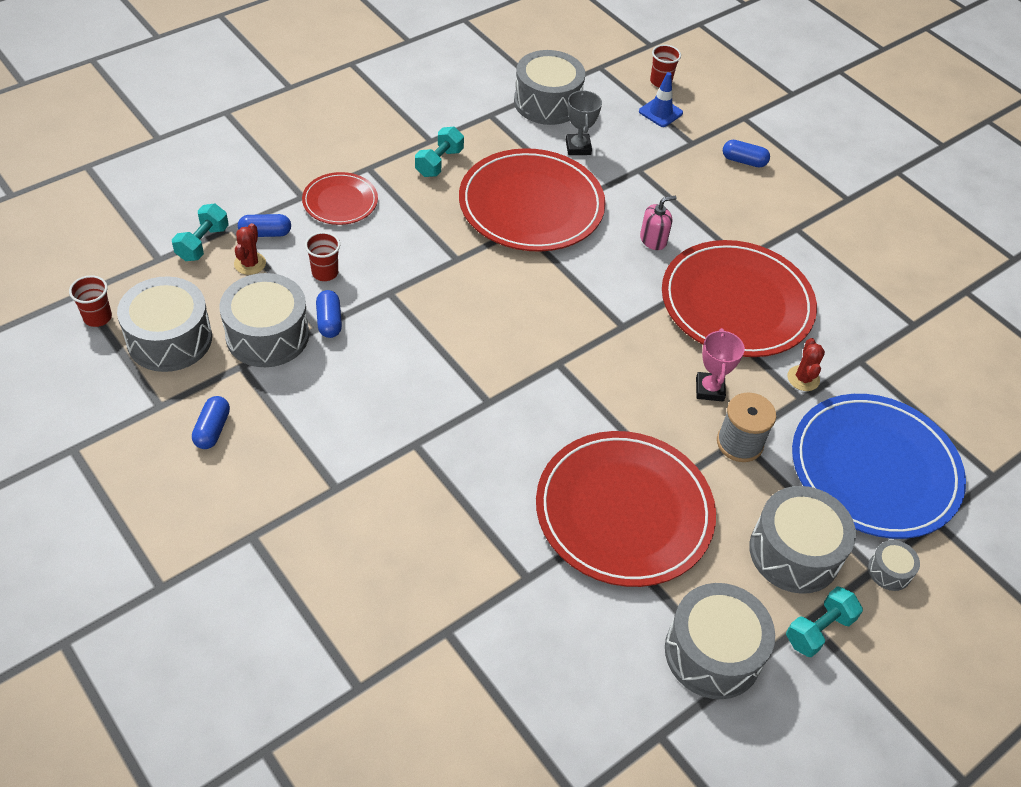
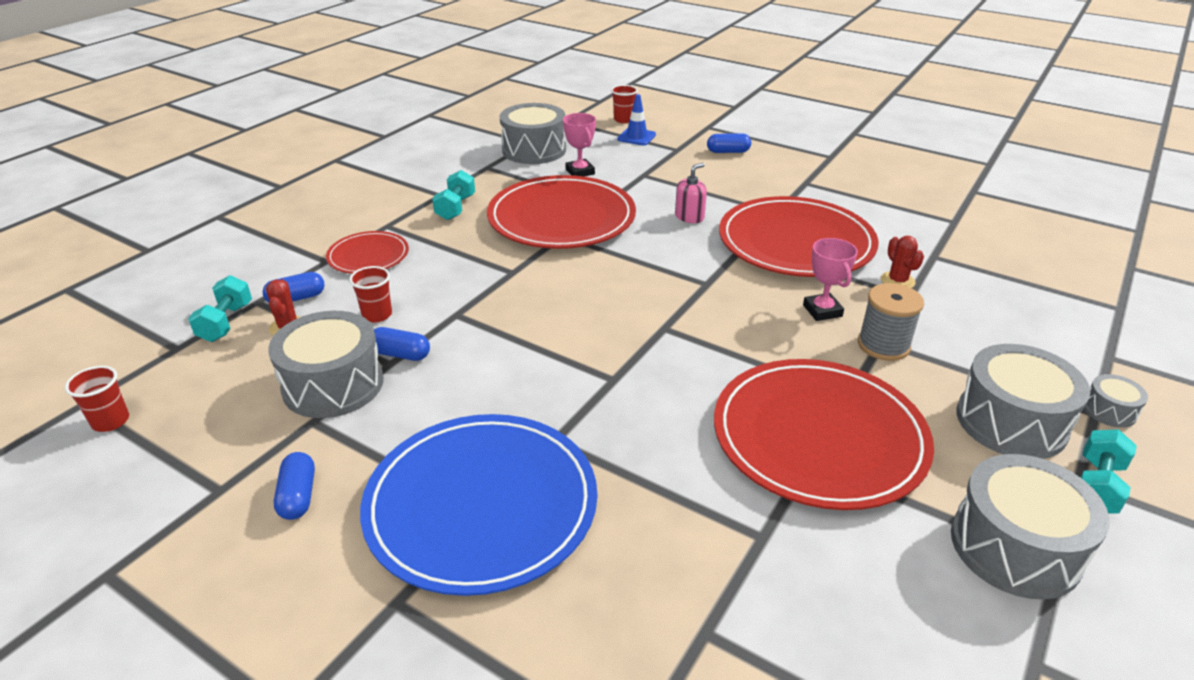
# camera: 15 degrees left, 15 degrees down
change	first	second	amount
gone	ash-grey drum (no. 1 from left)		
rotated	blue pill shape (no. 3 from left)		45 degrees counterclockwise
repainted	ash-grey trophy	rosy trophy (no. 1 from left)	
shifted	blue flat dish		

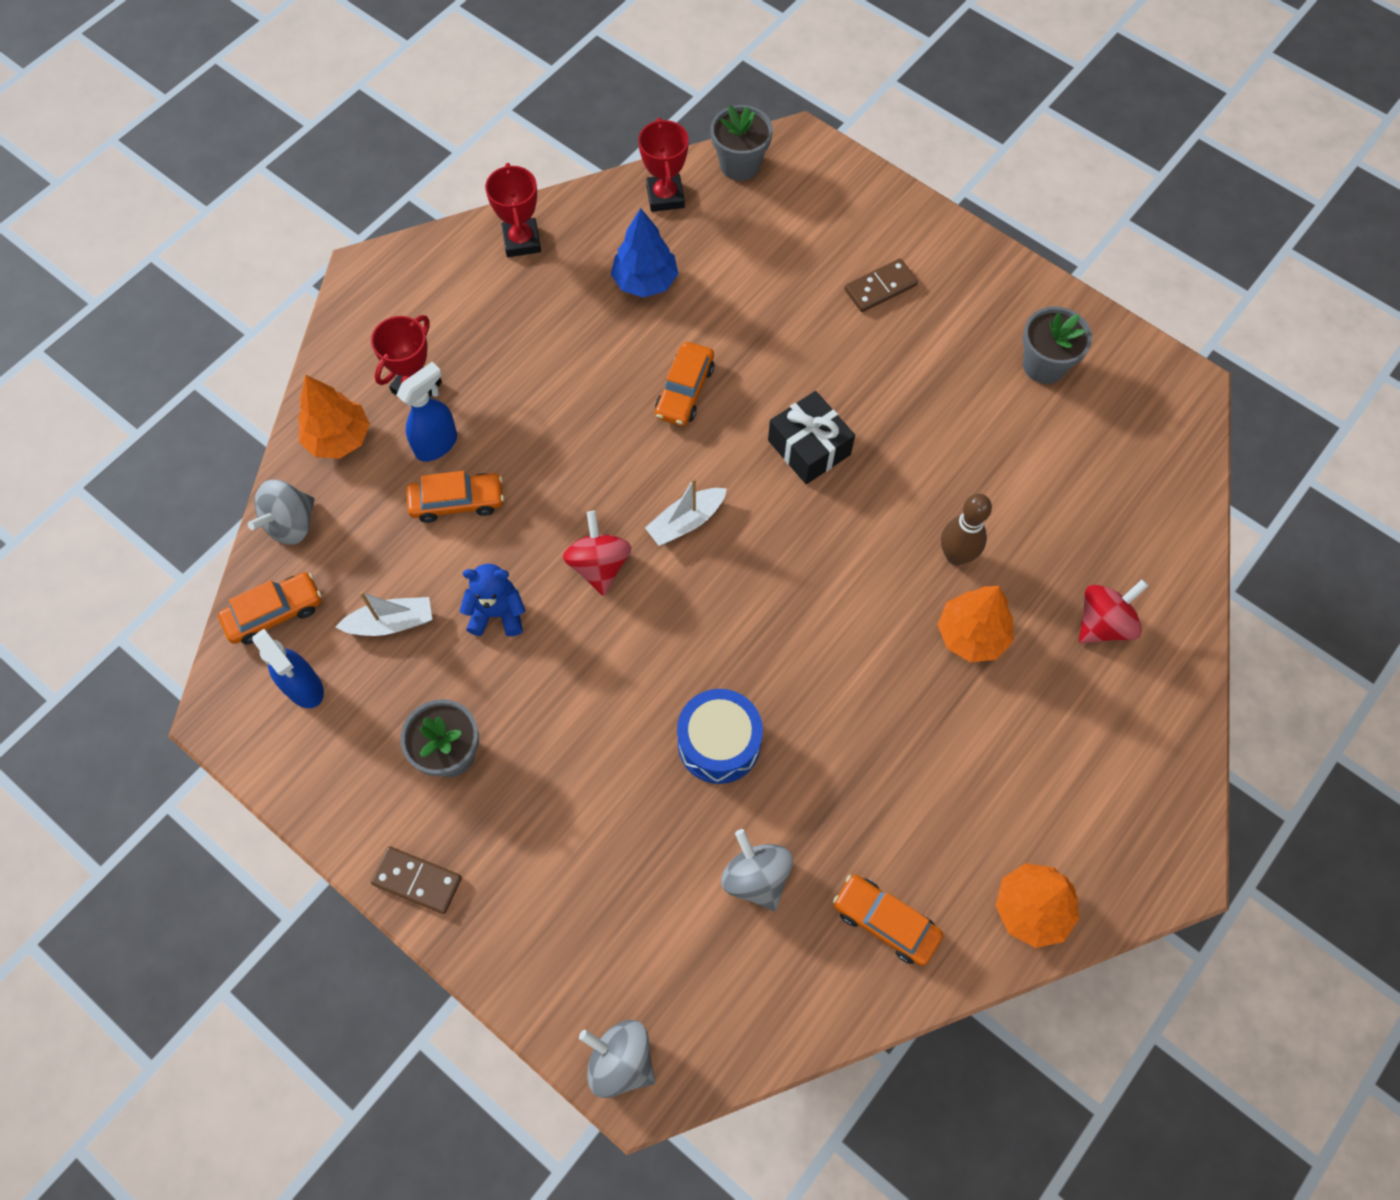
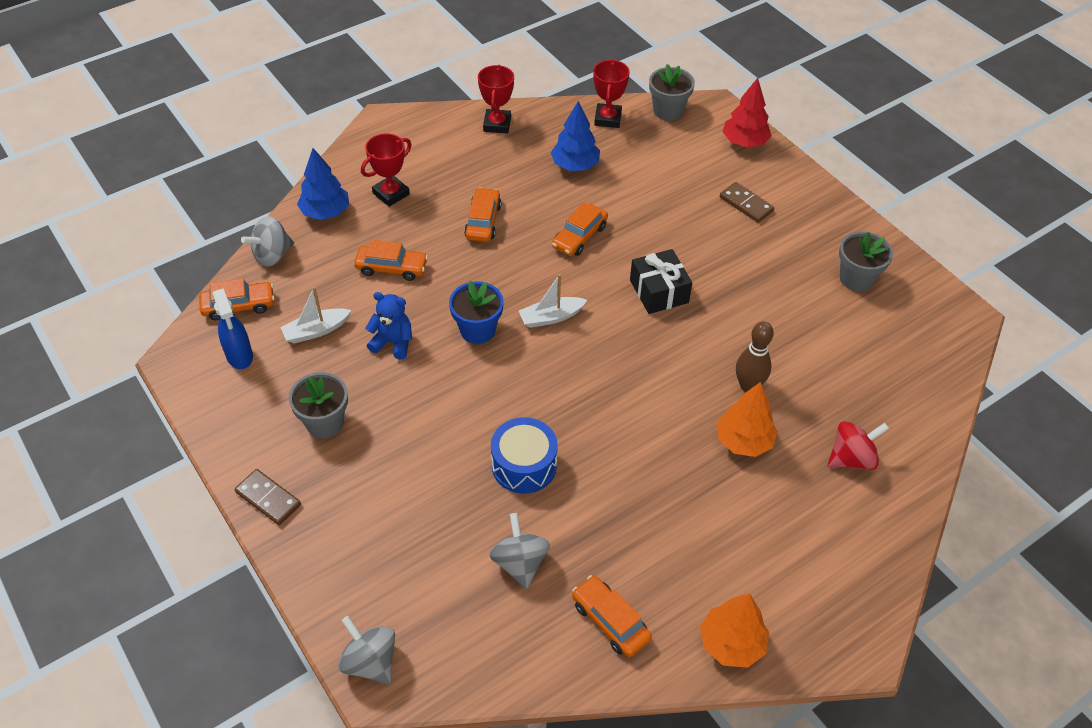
# camera: 15 degrees right, 15 degrees down
change	first	second	amount
repainted	bright orange tree (no. 1 from left)	blue tree (no. 1 from left)	
rotated	white sailboat (no. 1 from left)		150 degrees clockwise
gone	blue spray cleaner (no. 2 from left)		
swapped	red spinning top (no. 1 from left)	blue potted plant	
rotated	brown domino (no. 2 from left)		60 degrees clockwise
new		bright orange toy car (no. 3 from left)	
new		red tree	

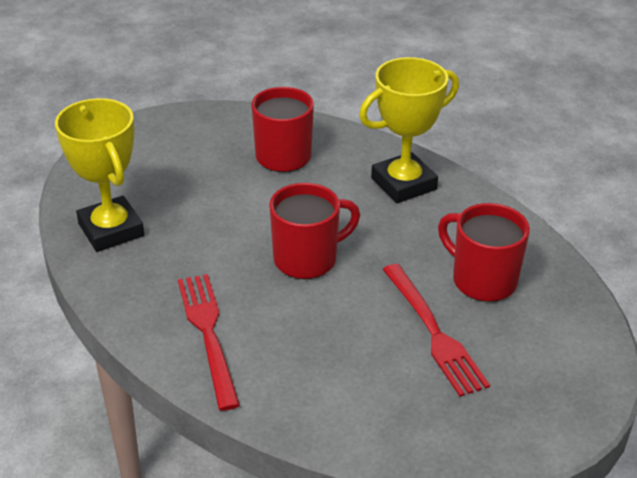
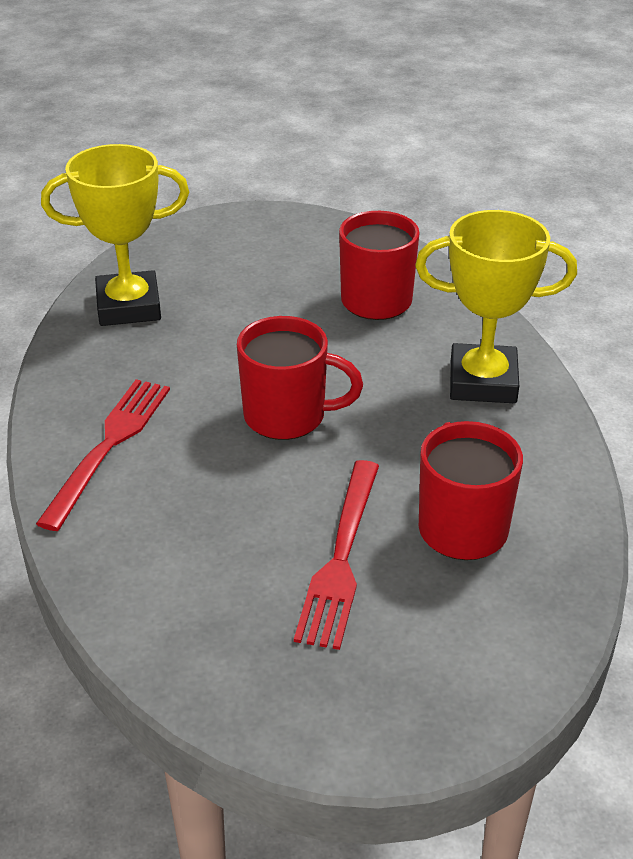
# camera: 35 degrees right, 0 degrees up
change	first	second	amount
rotated	yellow trophy (no. 1 from left)		75 degrees clockwise

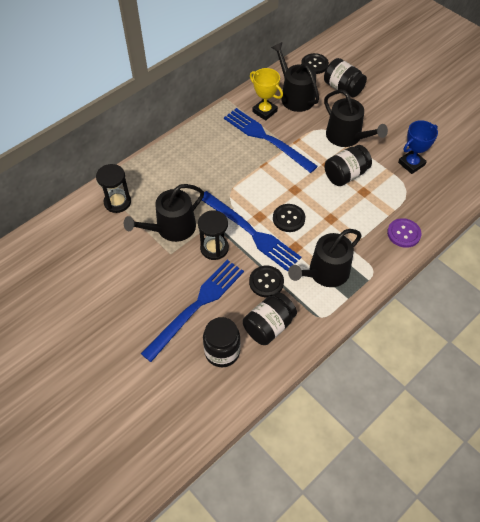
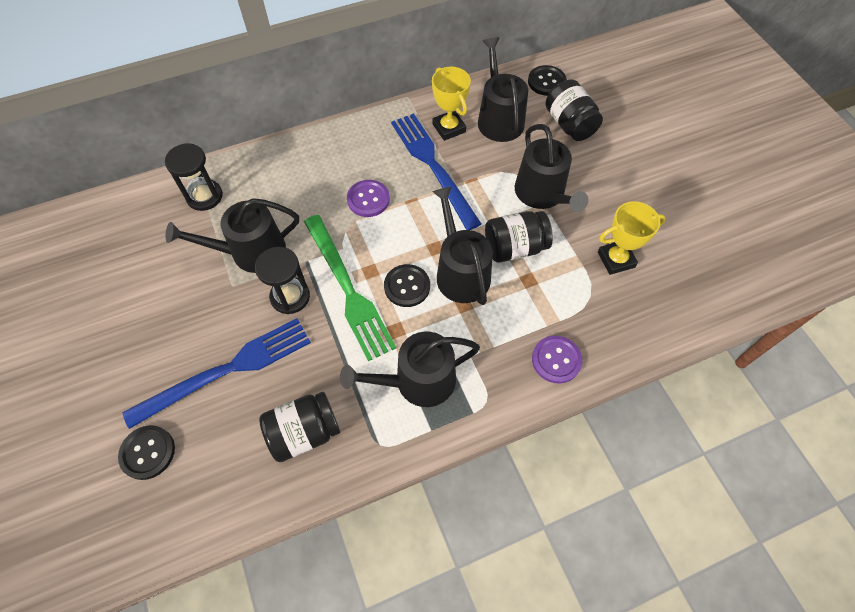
# camera: 20 degrees right, 5 degrees up
change	first	second	amount
repainted	blue fork (no. 2 from left)	emerald fork	
gone	ebony preserve jar (no. 1 from left)		
shifted	ebony button (no. 1 from left)		
repainted	blue trophy	yellow trophy (no. 2 from left)	
new		royal purple button (no. 1 from left)	
new		ebony watering can (no. 3 from left)	

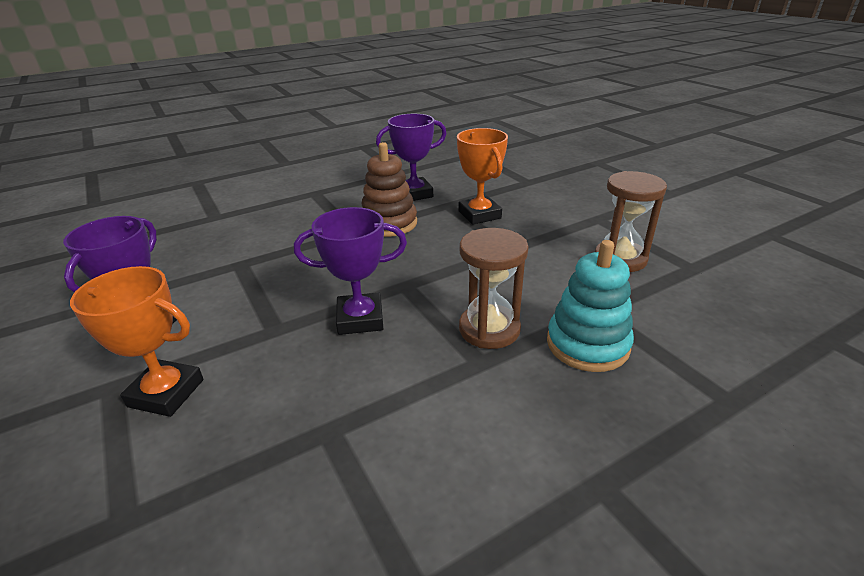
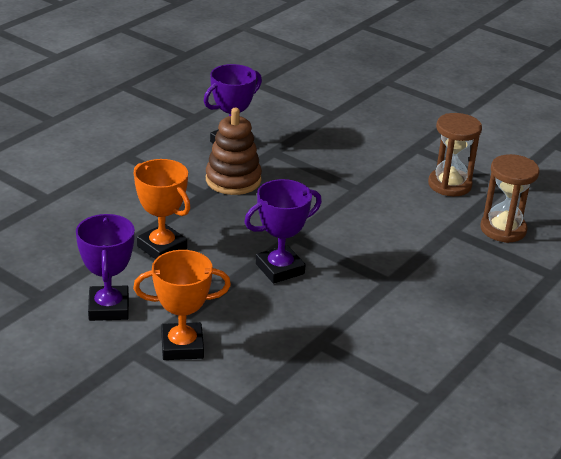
# camera: 25 degrees left, 0 degrees up
change	first	second	amount
shifted	bright orange trophy (no. 2 from left in the first image)	bright orange trophy (no. 1 from left)	
shifted	brown sandglass (no. 1 from left in the first image)	brown sandglass (no. 2 from left)	
gone	aqua stacking toy		

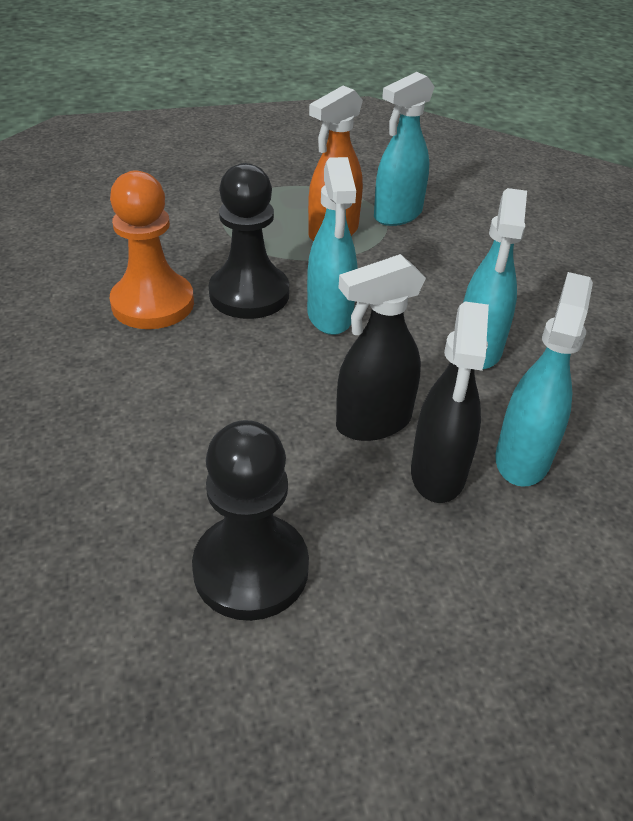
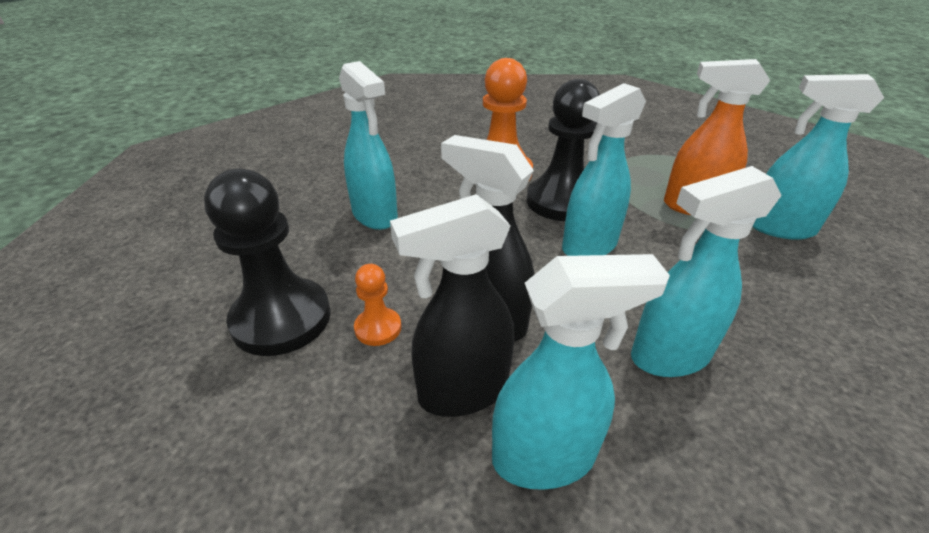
# camera: 60 degrees right, 5 degrees down
change	first	second	amount
new		aqua spray cleaner (no. 1 from left)	
new		bright orange pawn (no. 1 from left)	

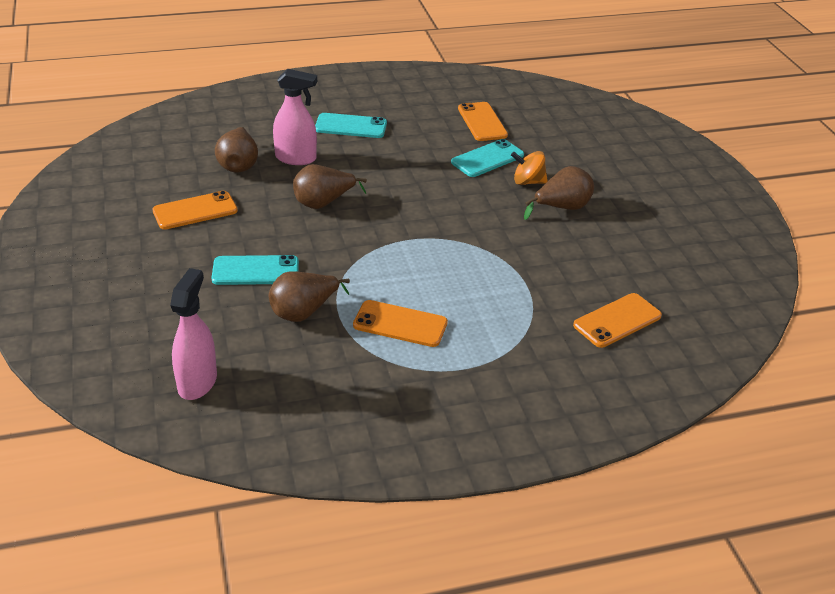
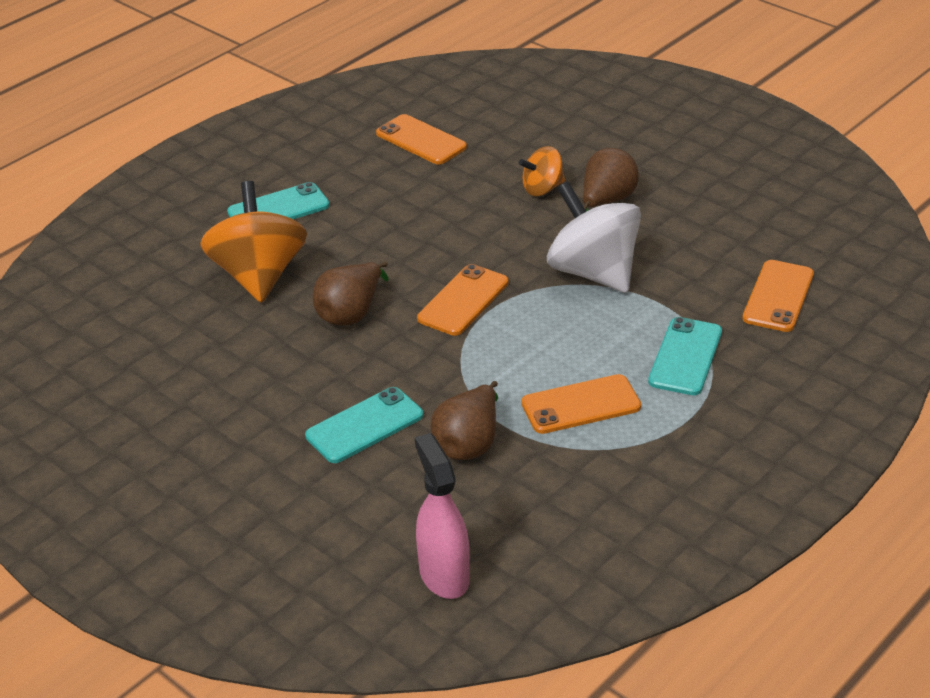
# camera: 30 degrees left, 0 degrees up
change	first	second	amount
shifted	bright orange mobile phone (no. 1 from left in the first image)	bright orange mobile phone (no. 2 from left)	
gone	brown pear (no. 1 from left)		
swapped	rosy spray cleaner (no. 2 from left)	bright orange spinning top (no. 1 from left)	
shifted	aqua mobile phone (no. 3 from left)		
new		white spinning top	

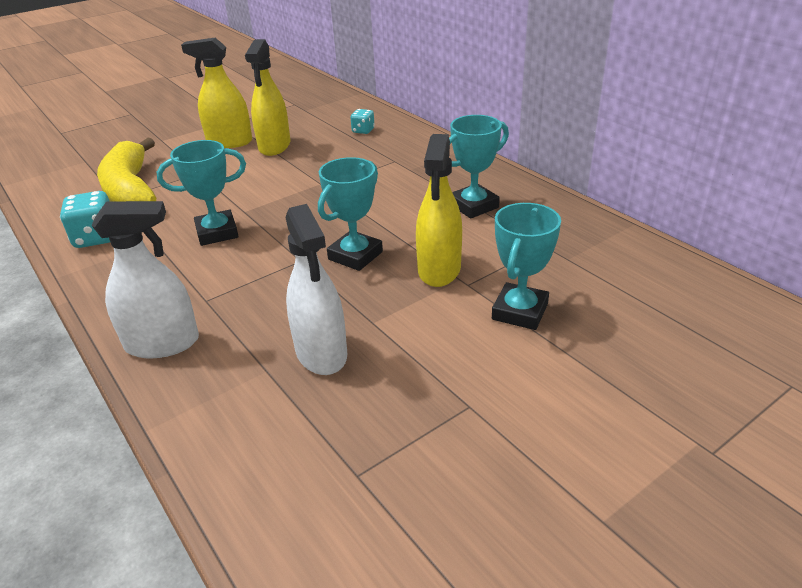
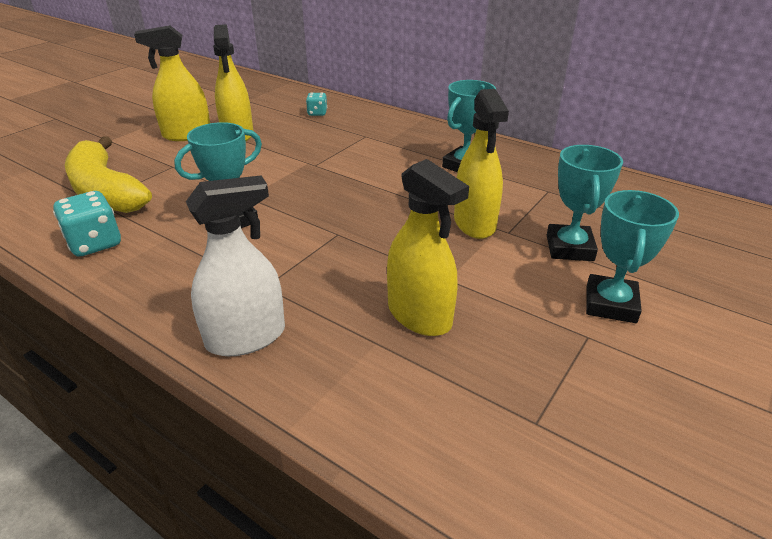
# camera: 20 degrees left, 0 degrees up
change	first	second	amount
repainted	white spray cleaner (no. 2 from left)	yellow spray cleaner (no. 3 from left)	
shifted	aqua trophy (no. 2 from left in the first image)	aqua trophy (no. 4 from left)	

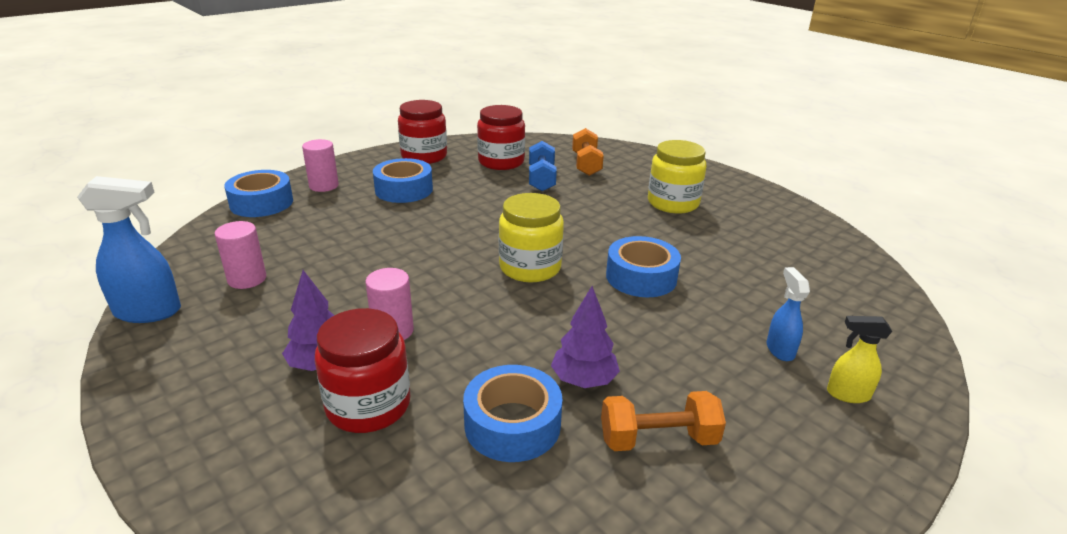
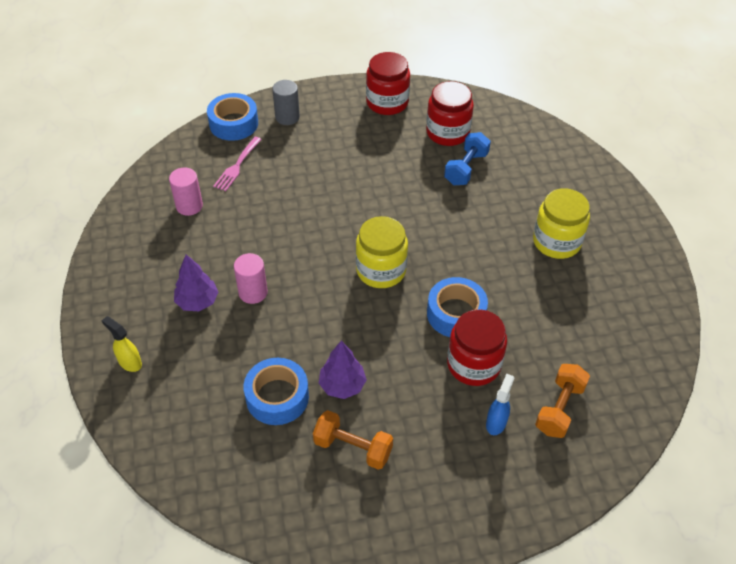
# camera: 30 degrees right, 20 degrees up
change	first	second	amount
gone	blue spray cleaner (no. 1 from left)		
repainted	rosy cylinder shape (no. 2 from left)	ash-grey cylinder shape	
shifted	red preserve jar (no. 1 from left in the first image)	red preserve jar (no. 3 from left)	
gone	blue roll of tape (no. 2 from left)		
shifted	bright orange dumbbell (no. 1 from left in the first image)	bright orange dumbbell (no. 2 from left)	
shifted	yellow spray cleaner		
new		rosy fork	

